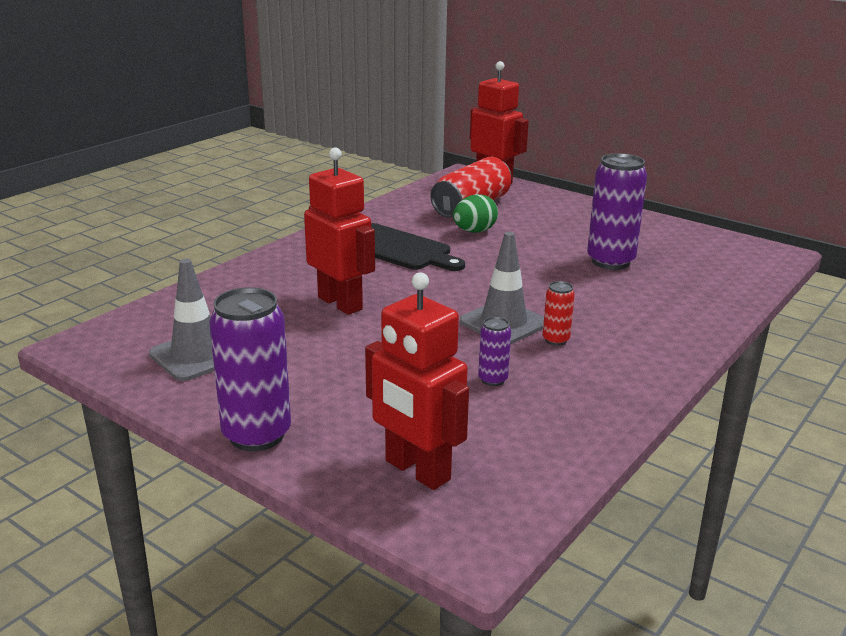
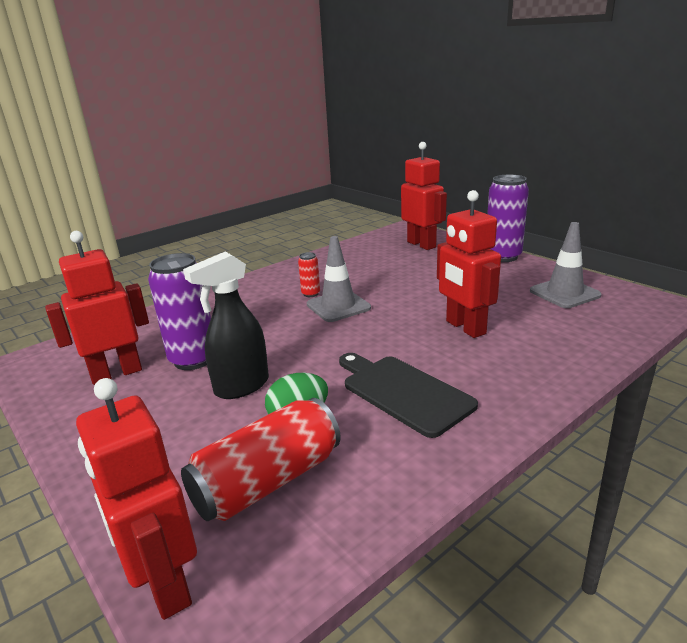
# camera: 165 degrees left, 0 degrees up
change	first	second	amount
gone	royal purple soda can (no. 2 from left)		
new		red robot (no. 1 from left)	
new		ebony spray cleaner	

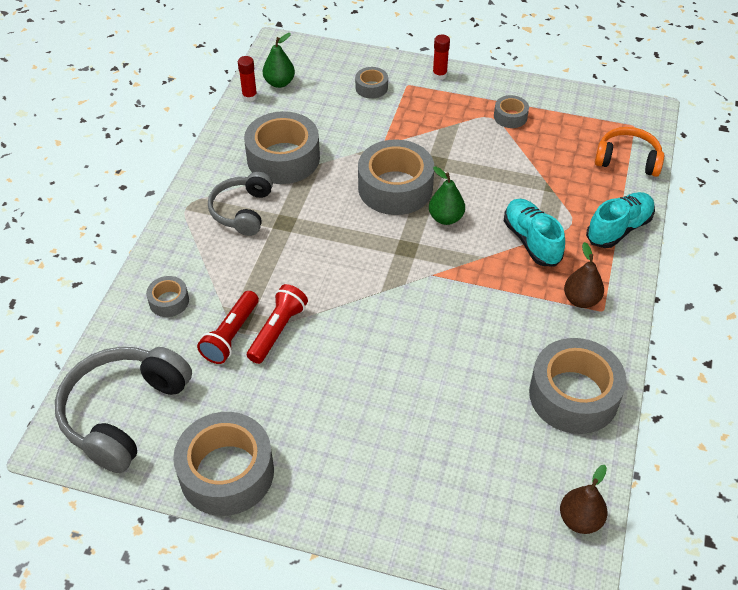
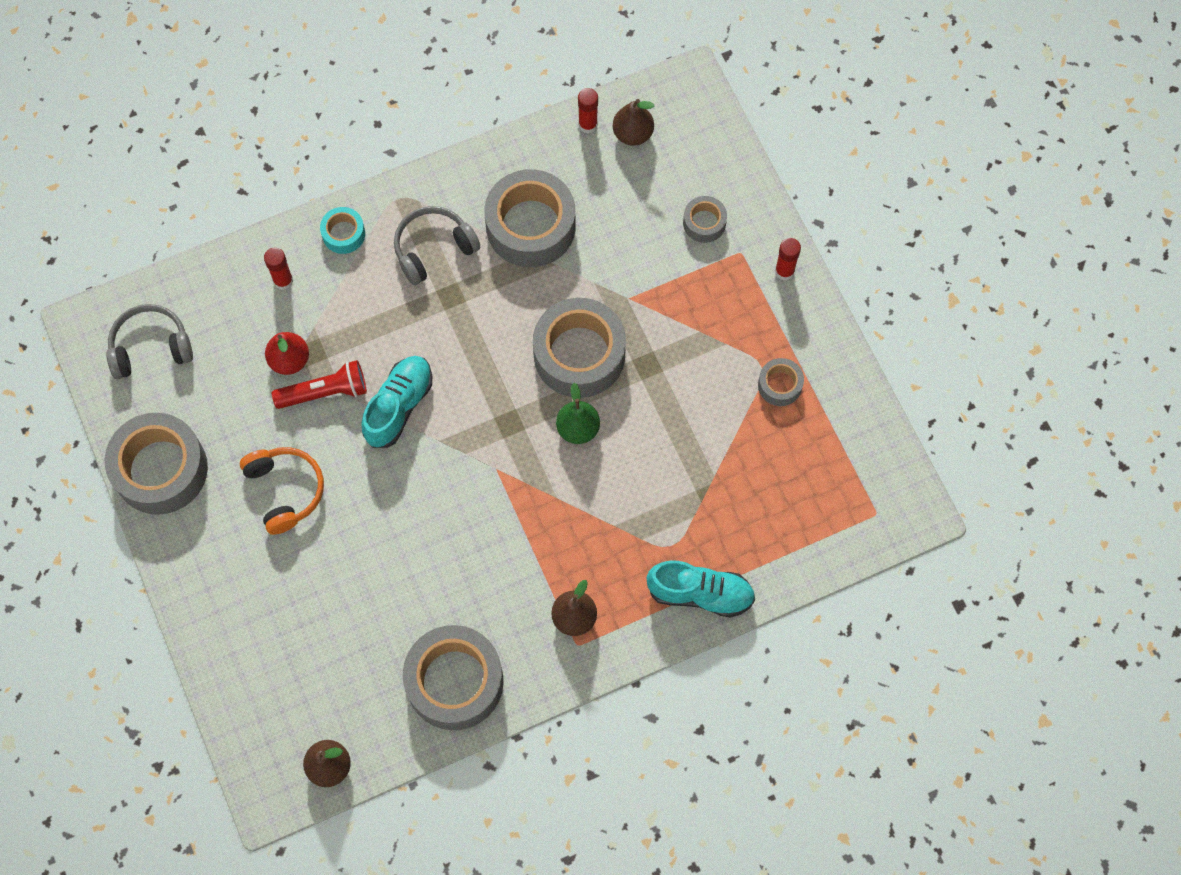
# camera: 50 degrees right, 20 degrees up
change	first	second	amount
scaled	ash-grey headphones (no. 1 from left)		x0.63
swapped	ash-grey roll of tape (no. 1 from left)	red glue (no. 1 from left)	
swapped	red pocket torch (no. 1 from left)	red pear	
repainted	emerald pear (no. 1 from left)	brown pear (no. 3 from left)	
shifted	aqua lace-up shoe (no. 1 from left)		
shifted	bright orange headphones		
new		aqua roll of tape	

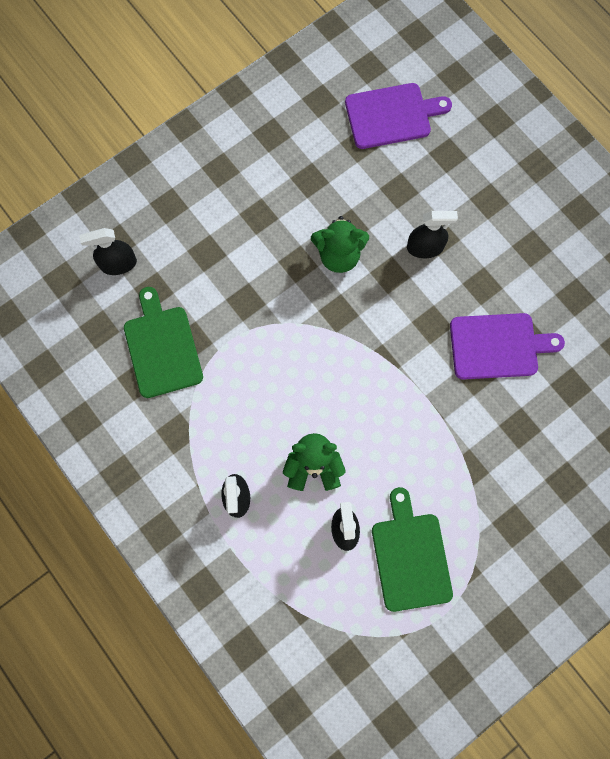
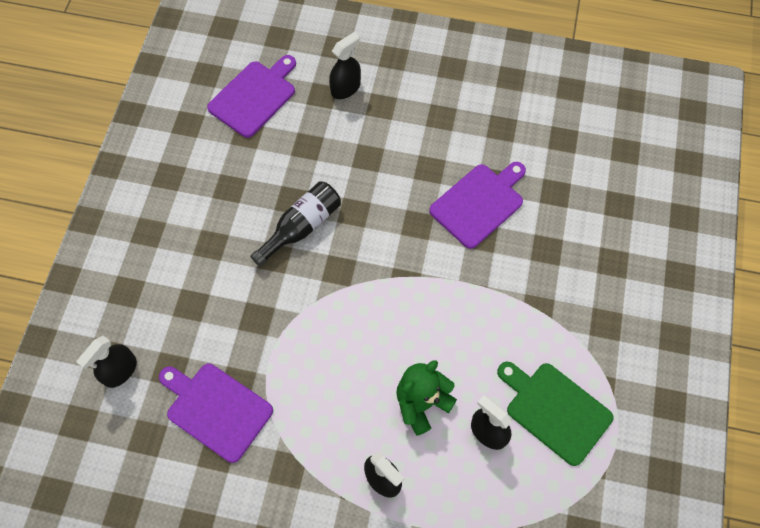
# camera: 40 degrees left, 10 degrees down
change	first	second	amount
repainted	emerald bread board (no. 1 from left)	royal purple bread board (no. 1 from left)	
swapped	emerald teddy bear (no. 2 from left)	ebony flask	
shifted	ebony spray cleaner (no. 4 from left in the first image)	ebony spray cleaner (no. 2 from left)	

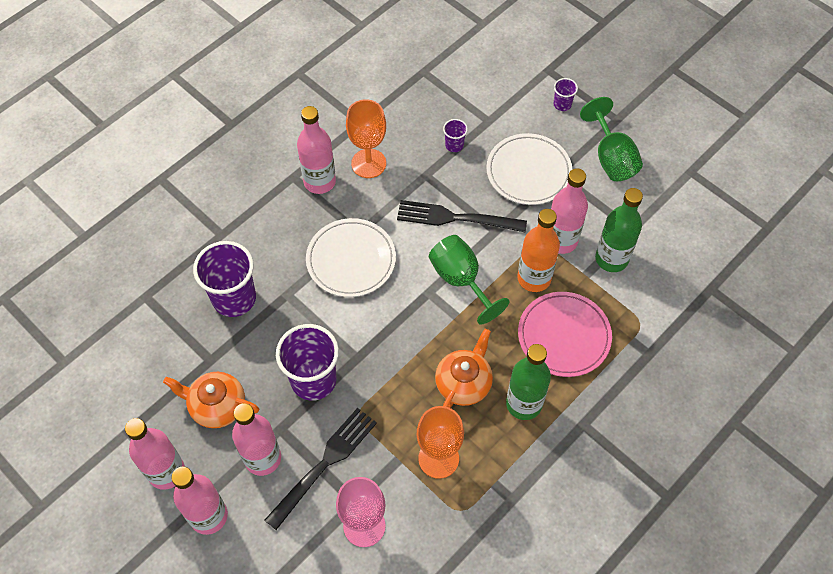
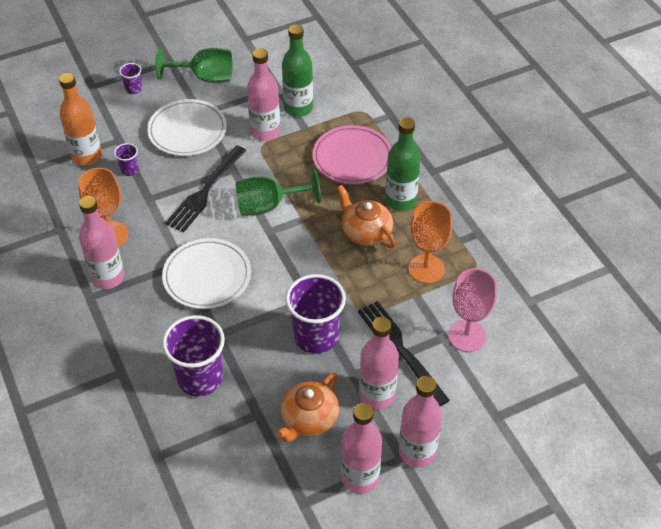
# camera: 70 degrees left, 10 degrees down
change	first	second	amount
shifted	bright orange flask		

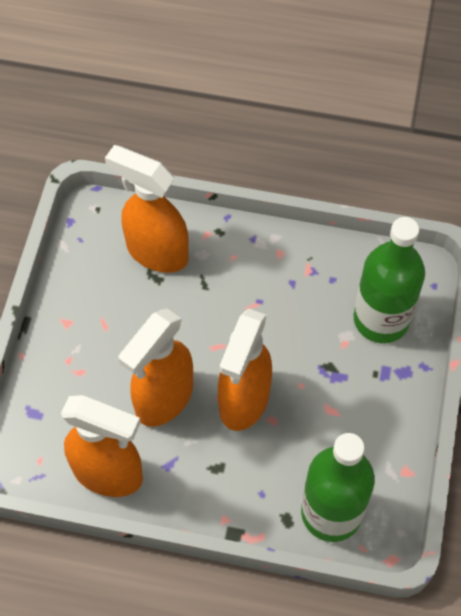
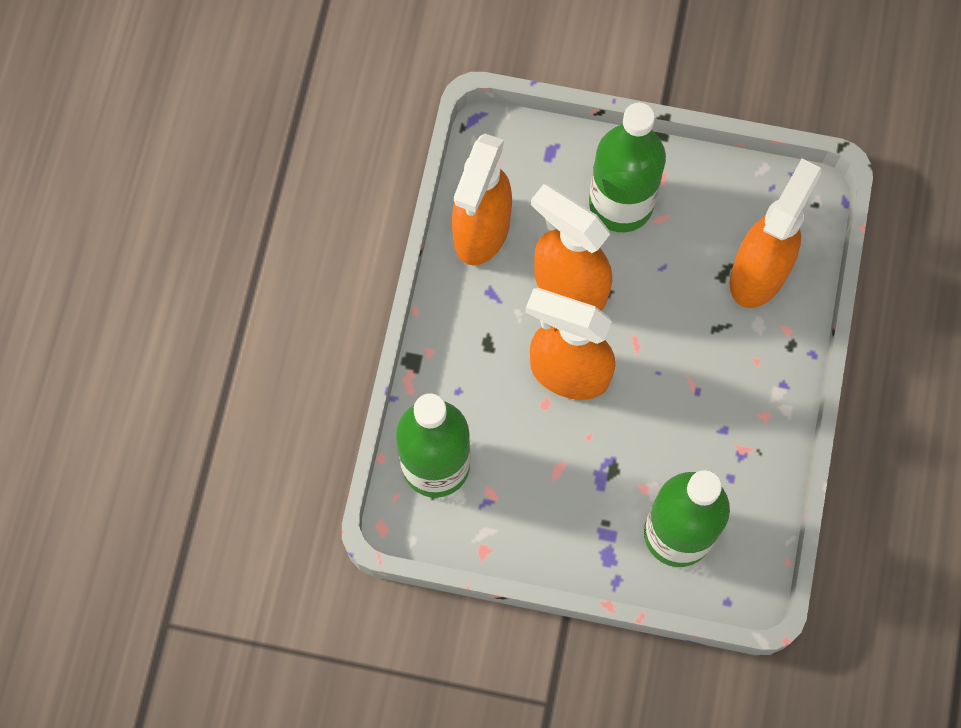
# camera: 90 degrees right, 10 degrees up
change	first	second	amount
new		emerald flask (no. 2 from left)	

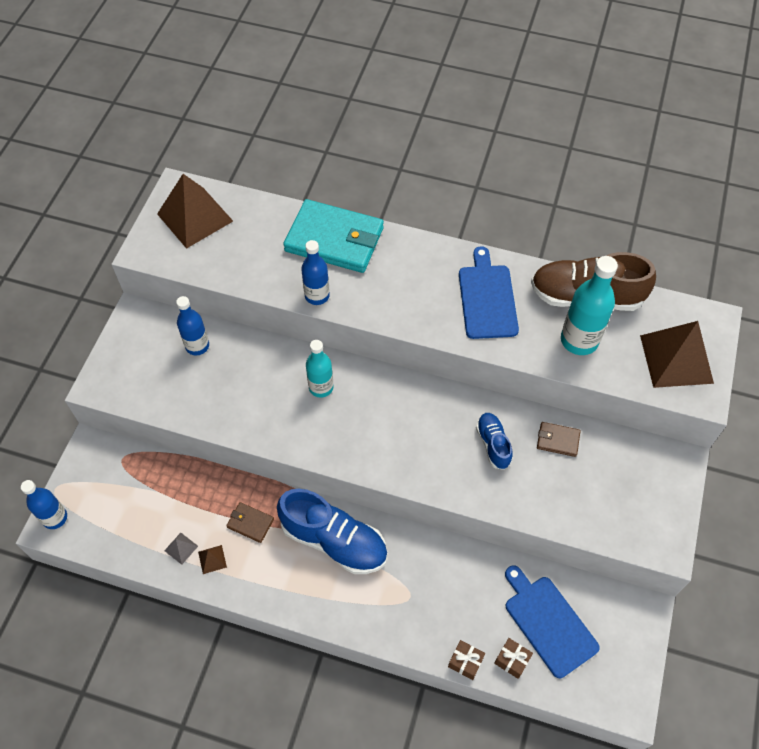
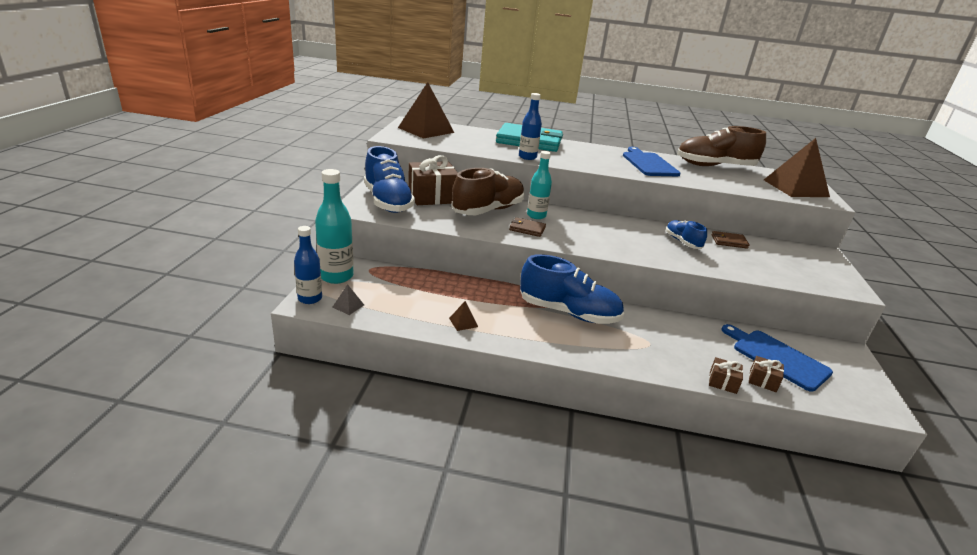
# camera: 10 degrees left, 30 degrees down
change	first	second	amount
shifted	ash-grey solid pyramid		
swapped	blue flask (no. 2 from left)	brown gift (no. 1 from left)	
shifted	brown wallet (no. 1 from left)		
shifted	aqua flask (no. 2 from left in the first image)	aqua flask (no. 1 from left)	
new		blue lace-up shoe (no. 1 from left)	
new		brown lace-up shoe (no. 1 from left)	

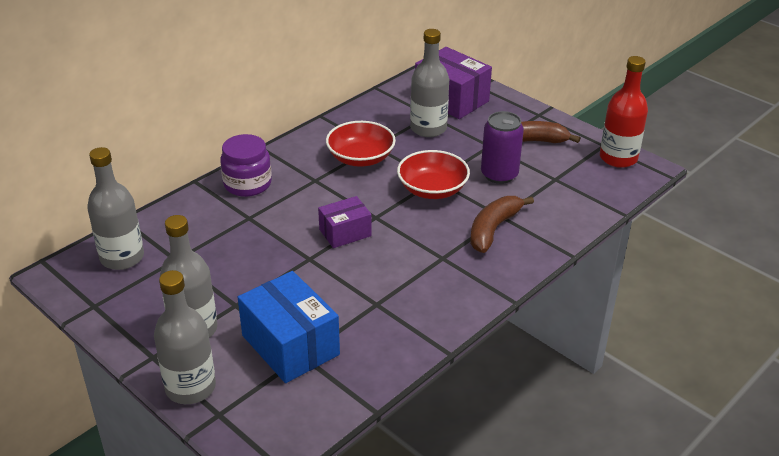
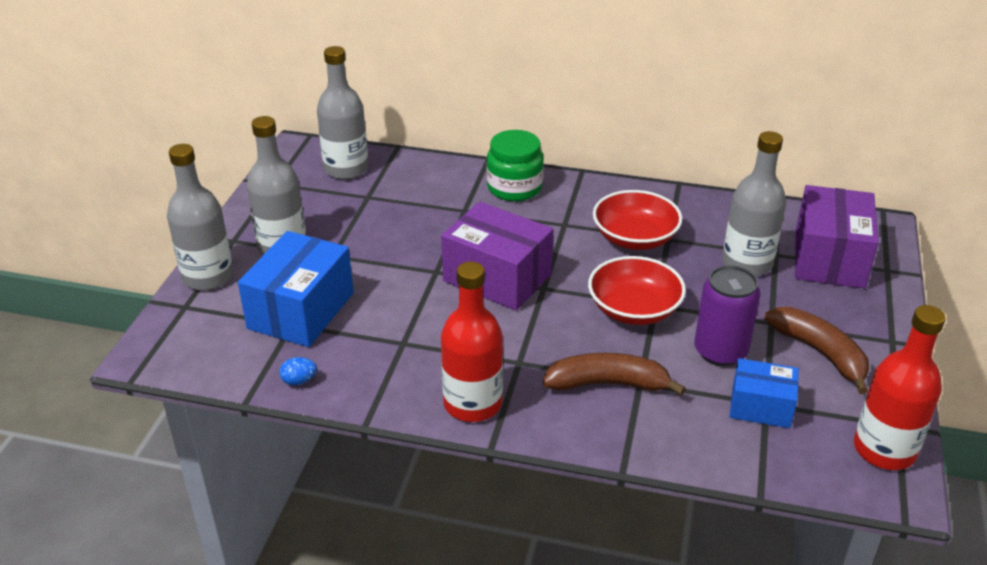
# camera: 60 degrees right, 0 degrees up
change	first	second	amount
repainted	royal purple preserve jar	emerald preserve jar	
scaled	royal purple package (no. 1 from left)		x1.68
new		blue egg shape	
new		red flask (no. 1 from left)	
new		blue package (no. 2 from left)	

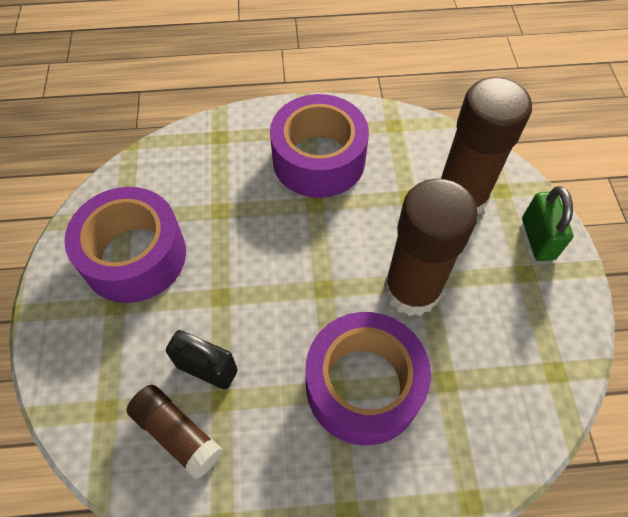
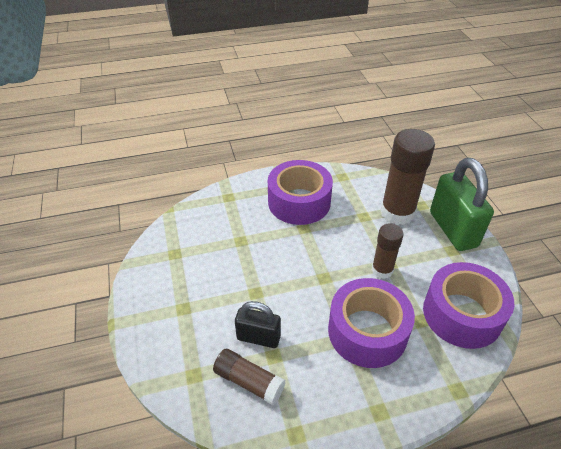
# camera: 10 degrees left, 15 degrees down
change	first	second	amount
shifted	royal purple roll of tape (no. 1 from left in the first image)	royal purple roll of tape (no. 3 from left)	
scaled	brown glue (no. 2 from left)		x0.57
scaled	emerald small lock		x1.72

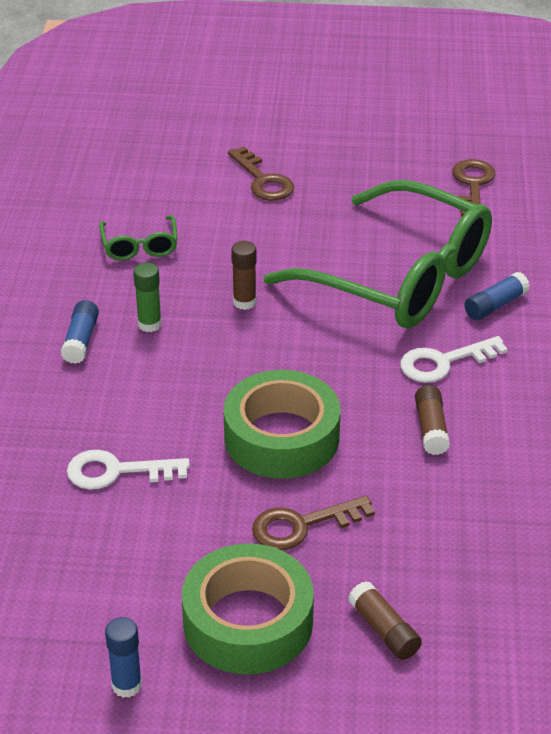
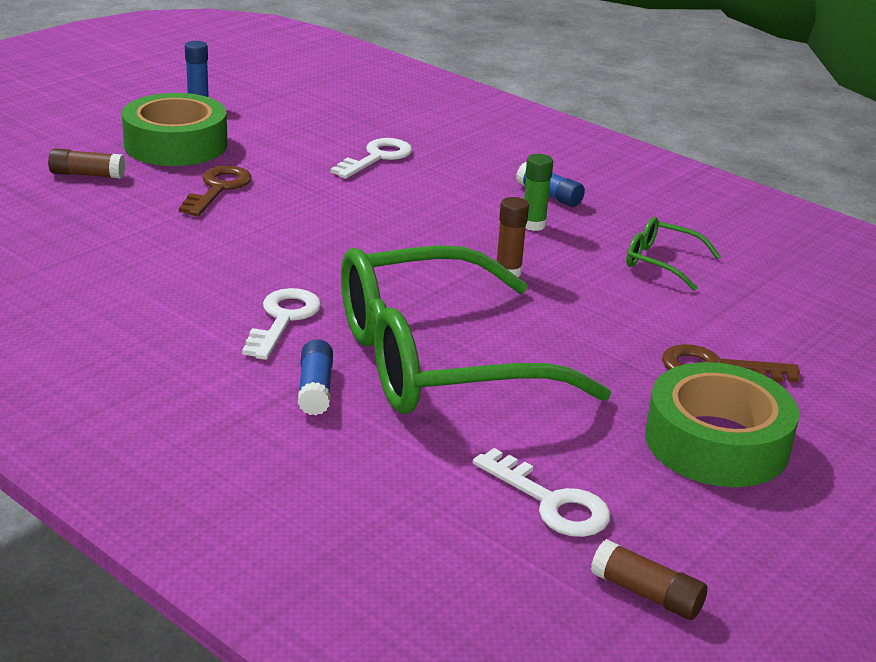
# camera: 125 degrees right, 10 degrees down
change	first	second	amount
shifted	emerald roll of tape (no. 2 from left)		
shifted	brown glue (no. 3 from left)		
repainted	brown door key (no. 3 from left)	white door key (no. 3 from left)	

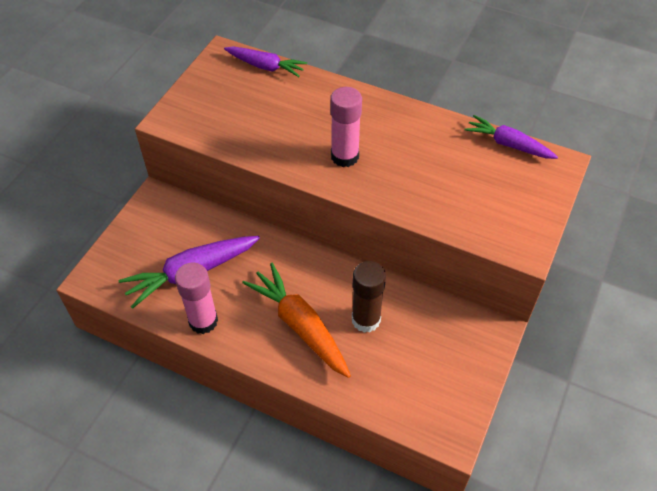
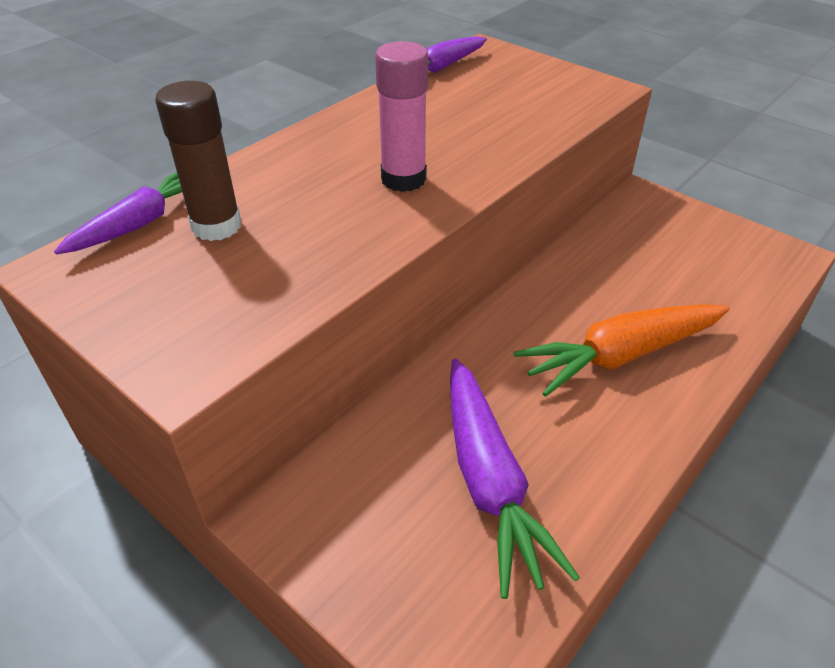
# camera: 75 degrees left, 10 degrees down
change	first	second	amount
gone	rosy glue (no. 1 from left)		
shifted	brown glue		

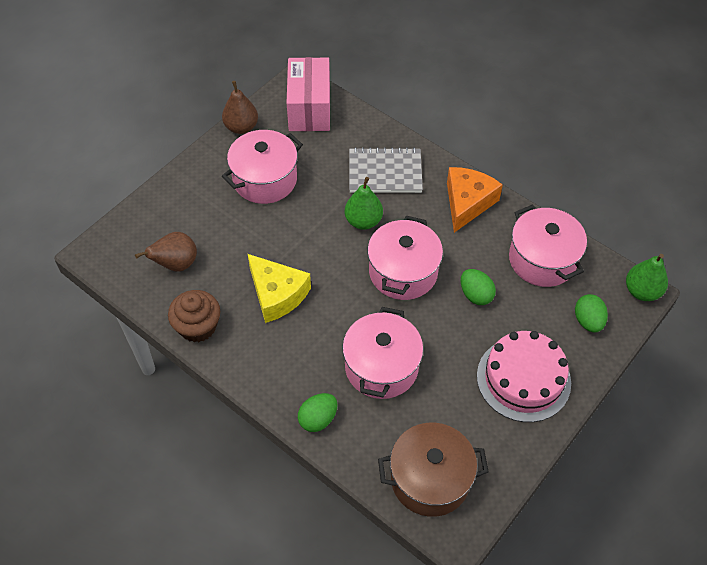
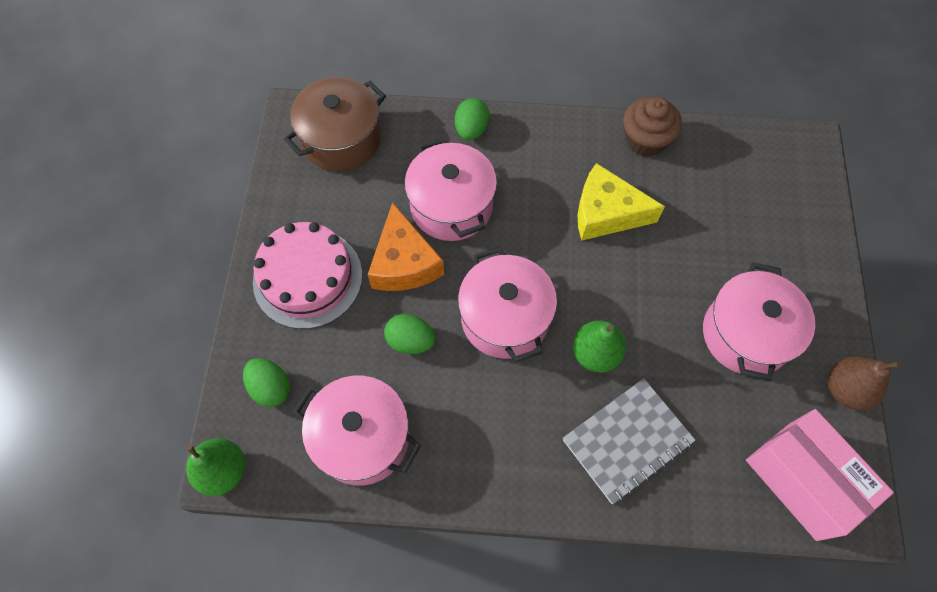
# camera: 145 degrees right, 10 degrees up
change	first	second	amount
gone	brown pear (no. 1 from left)		
shifted	bright orange piece of cheese		

